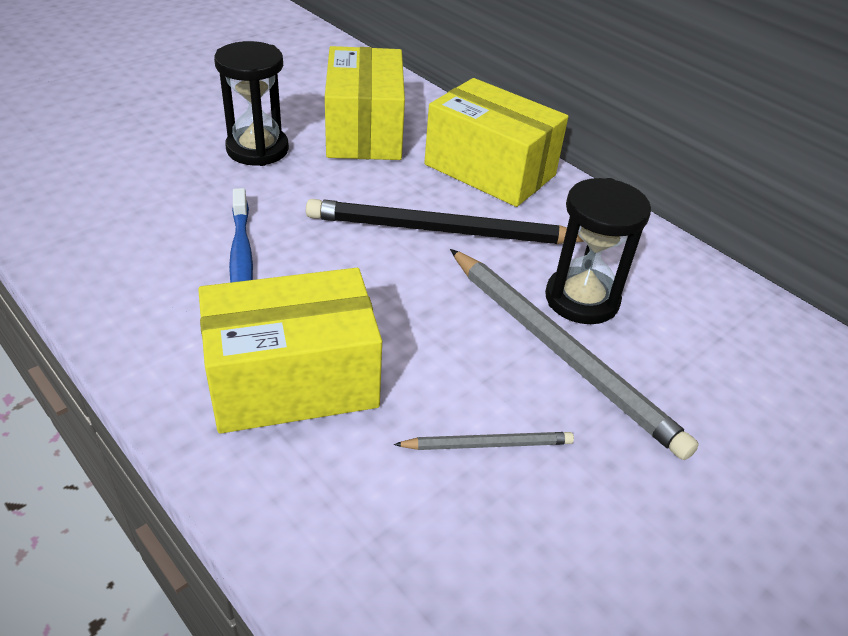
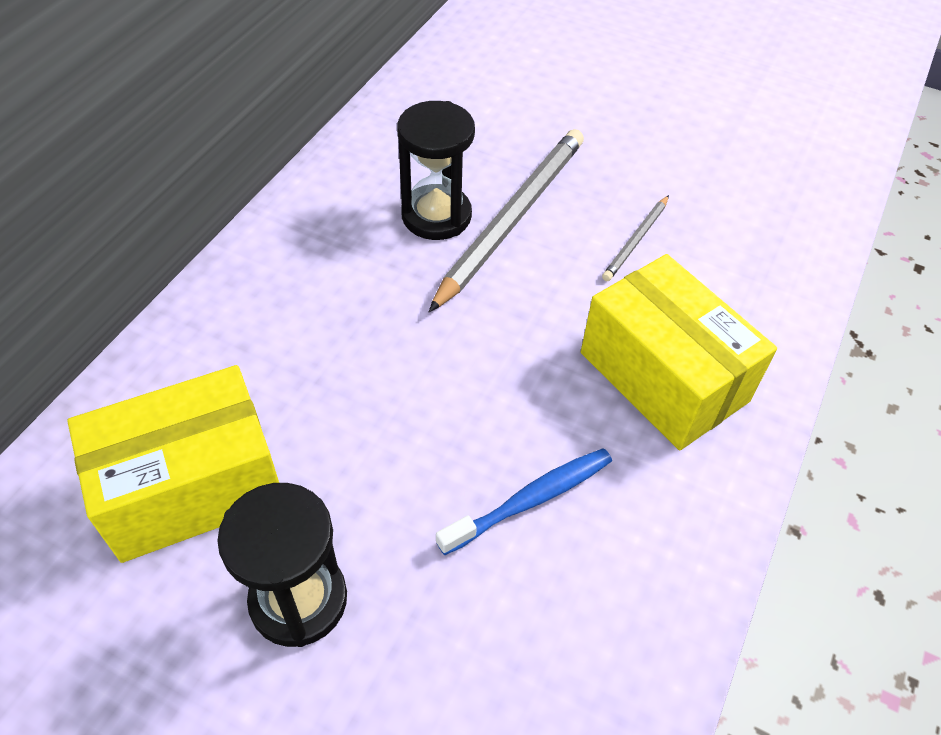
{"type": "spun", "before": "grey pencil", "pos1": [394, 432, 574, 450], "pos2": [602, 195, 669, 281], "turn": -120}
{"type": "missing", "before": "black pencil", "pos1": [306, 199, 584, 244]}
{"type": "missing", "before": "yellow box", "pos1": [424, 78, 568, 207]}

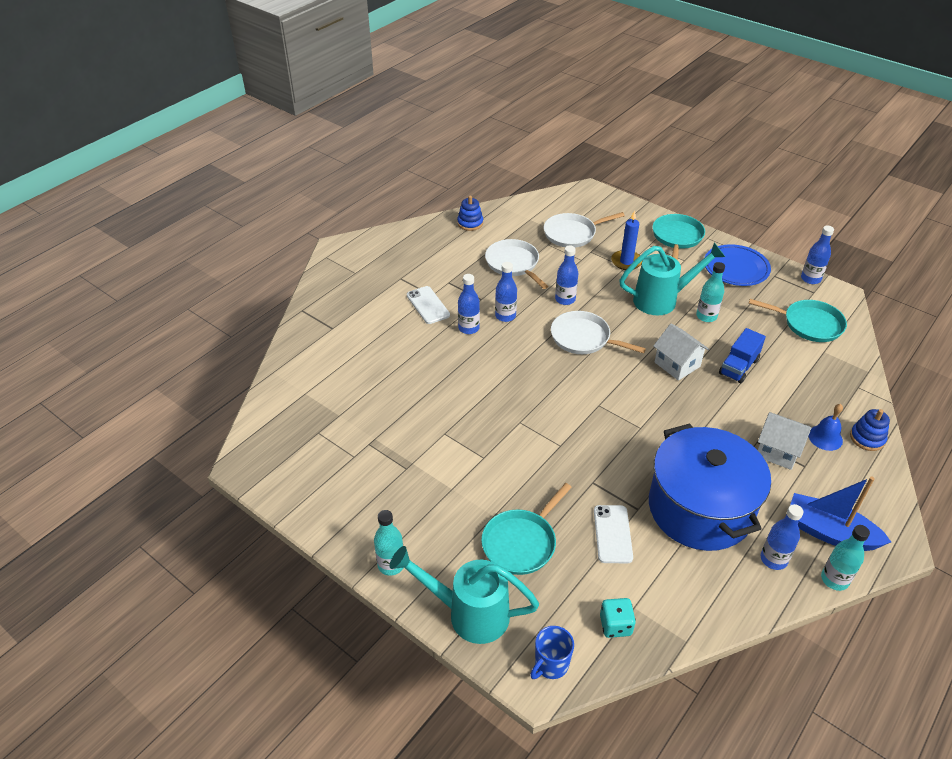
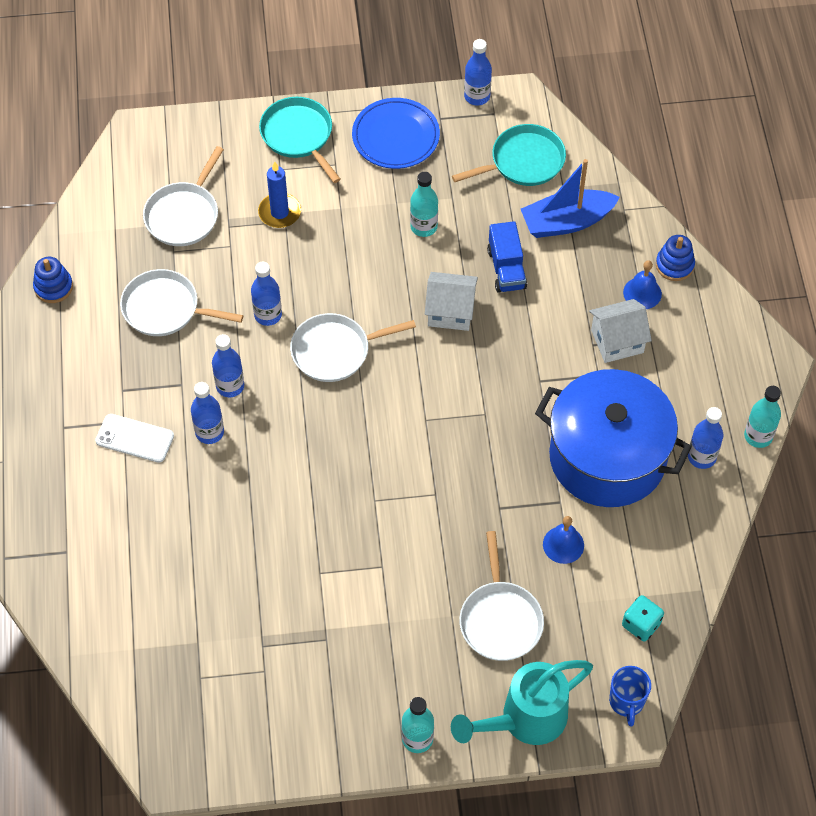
{"type": "colour", "before": "turquoise pan", "after": "white pan", "pos1": [481, 483, 572, 575], "pos2": [459, 531, 544, 661]}
{"type": "relocated", "before": "blue boat", "pos1": [790, 477, 891, 551], "pos2": [521, 159, 620, 238]}
{"type": "exchanged", "before": "white phone", "after": "blue bell", "pos1": [594, 505, 633, 563], "pos2": [543, 516, 584, 564]}
{"type": "missing", "before": "turquoise watering can", "pos1": [619, 243, 725, 315]}

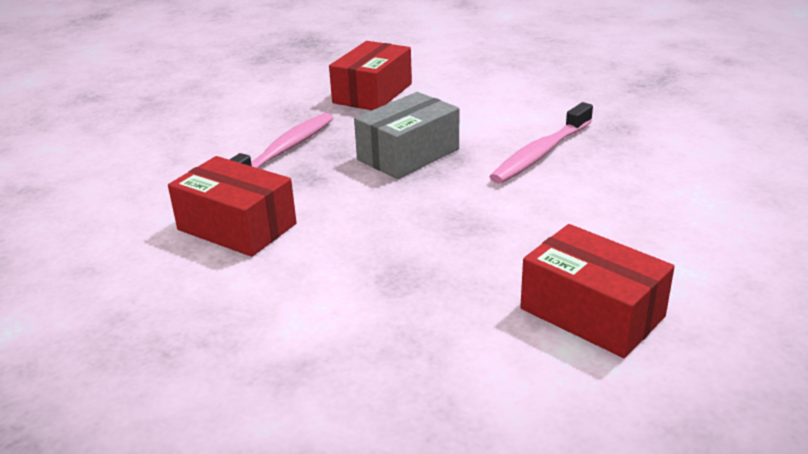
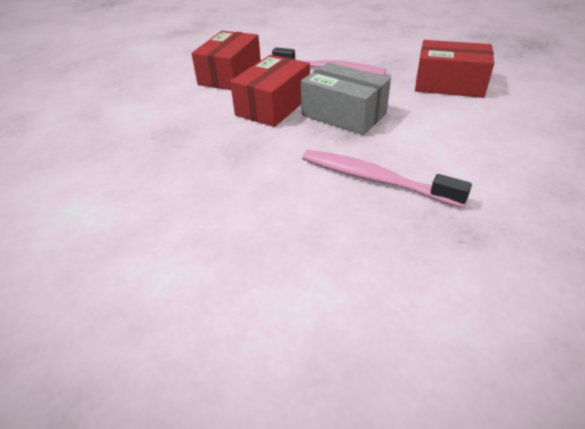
{"type": "relocated", "before": "red box", "pos1": [520, 224, 675, 358], "pos2": [230, 55, 310, 127]}

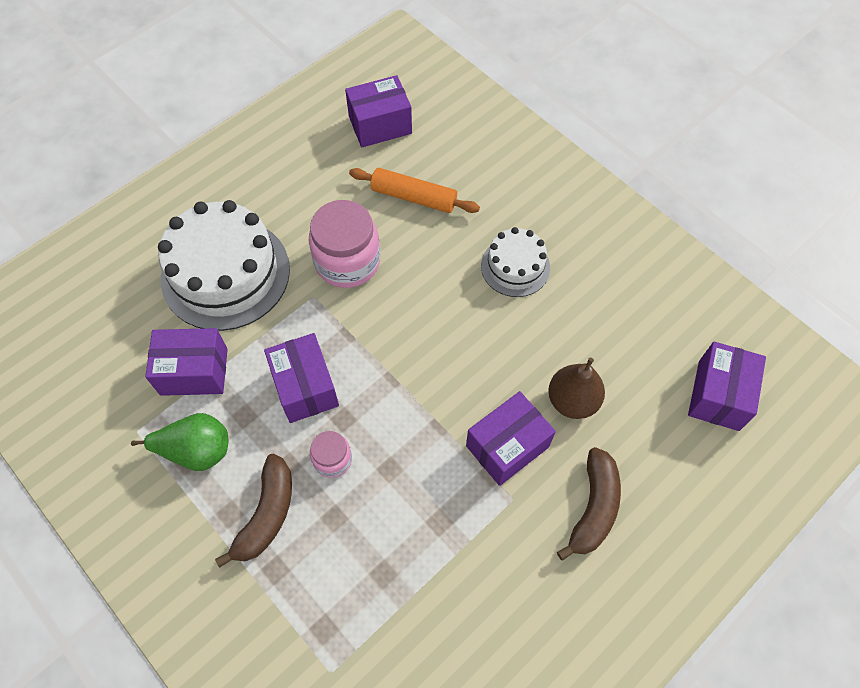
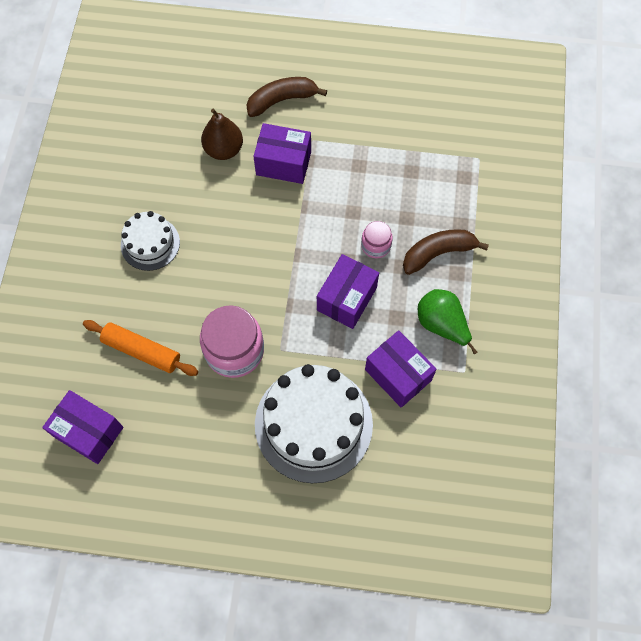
{"type": "spun", "before": "orange rolling pin", "pos1": [349, 168, 480, 213], "pos2": [83, 320, 198, 376], "turn": -45}
{"type": "missing", "before": "purple box", "pos1": [688, 342, 766, 431]}

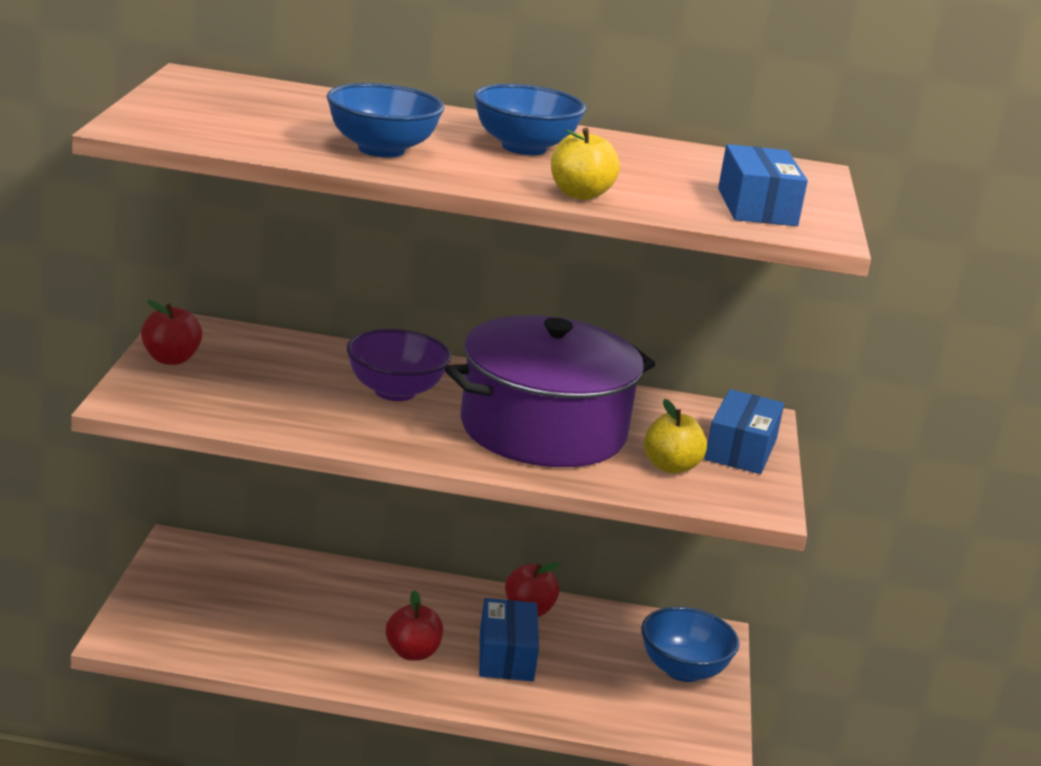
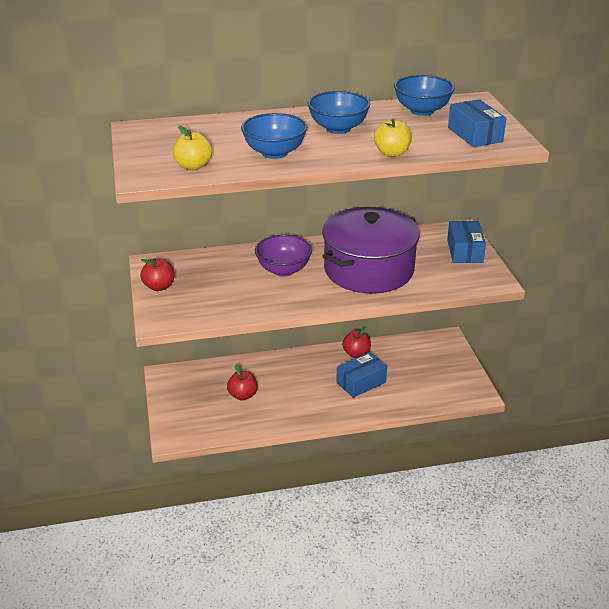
{"type": "relocated", "before": "yellow apple", "pos1": [644, 399, 707, 474], "pos2": [173, 126, 212, 170]}
{"type": "relocated", "before": "red apple", "pos1": [386, 590, 443, 660], "pos2": [227, 365, 257, 401]}
{"type": "spun", "before": "blue box", "pos1": [479, 598, 539, 681], "pos2": [336, 352, 387, 398], "turn": 75}
{"type": "relocated", "before": "blue bowl", "pos1": [641, 607, 739, 682], "pos2": [394, 75, 455, 116]}

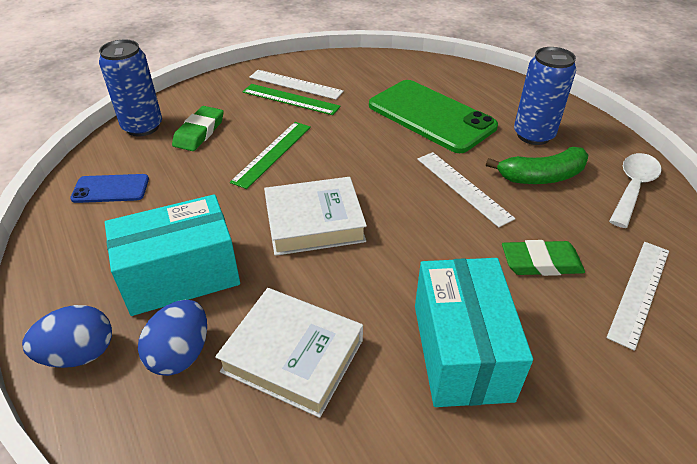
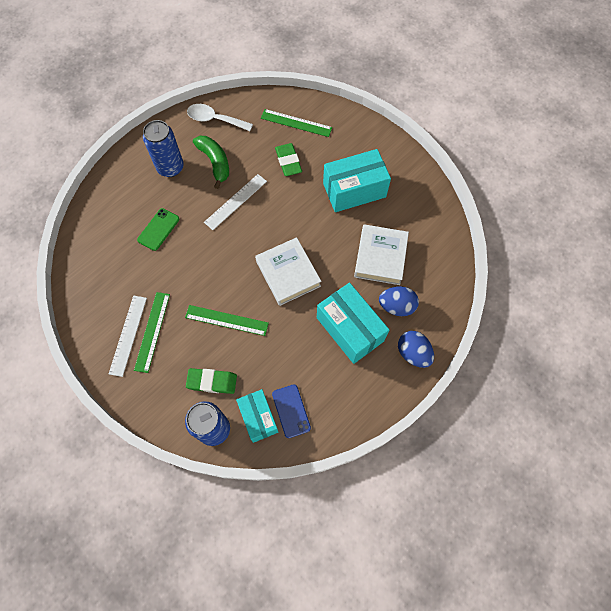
{"type": "size", "before": "green phone", "pos1": [369, 80, 498, 153], "pos2": [137, 208, 179, 251], "scale": 0.49}
{"type": "appeared", "after": "turquoise box", "pos2": [236, 389, 278, 443]}
{"type": "colour", "before": "white ruler", "after": "green ruler", "pos1": [606, 242, 669, 351], "pos2": [261, 109, 332, 137]}

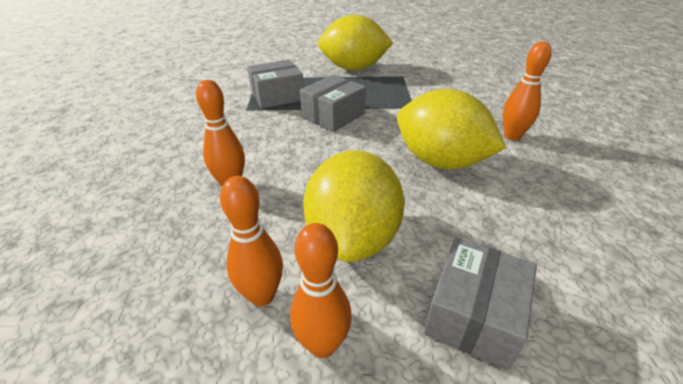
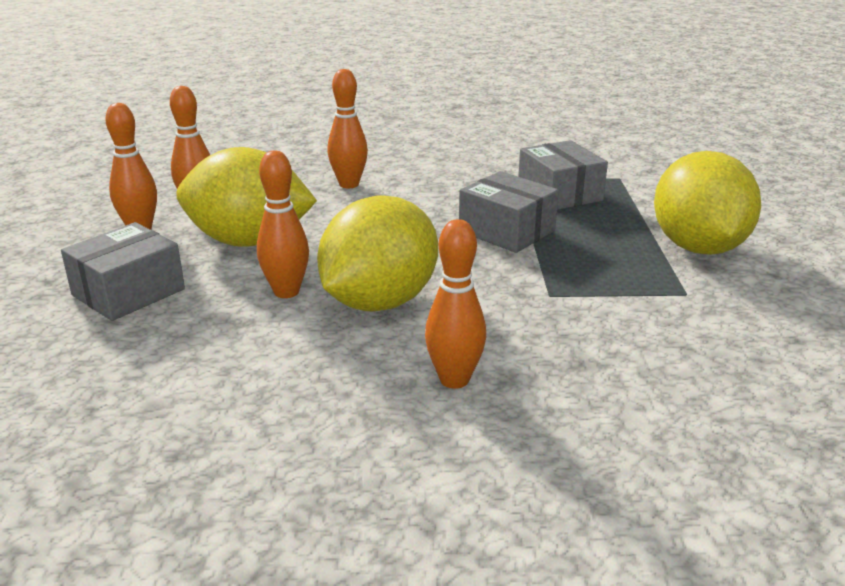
{"type": "spun", "before": "grey box", "pos1": [424, 238, 537, 370], "pos2": [61, 222, 185, 321], "turn": -75}
{"type": "appeared", "after": "orange bowling pin", "pos2": [257, 150, 309, 298]}

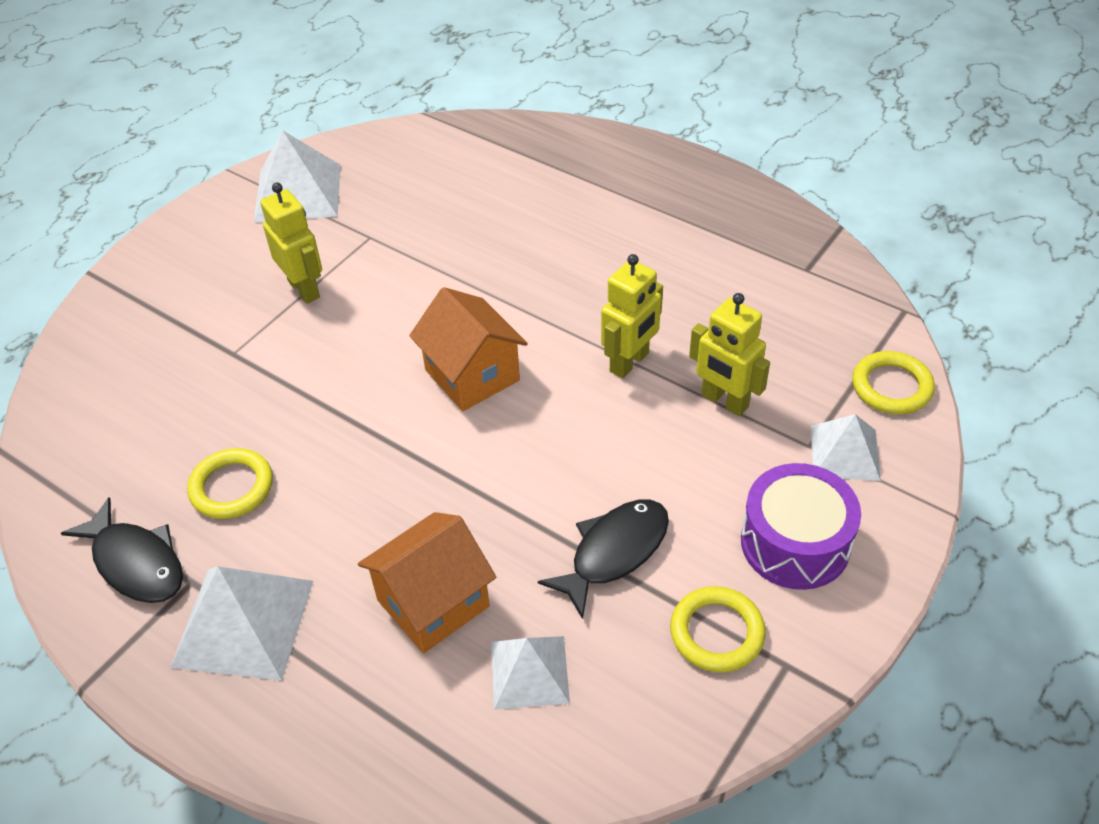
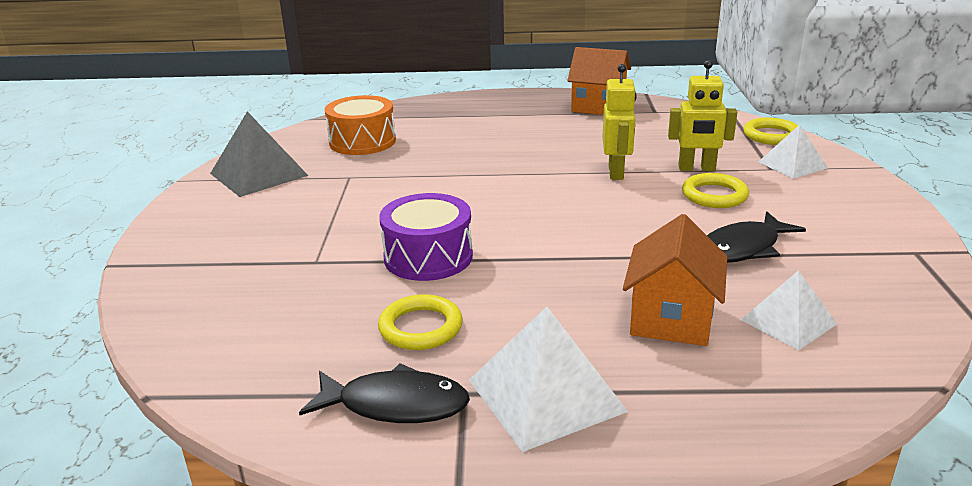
{"type": "colour", "before": "white pyramid", "after": "grey pyramid", "pos1": [254, 131, 341, 223], "pos2": [210, 111, 308, 197]}
{"type": "appeared", "after": "orange drum", "pos2": [325, 95, 396, 155]}
{"type": "relocated", "before": "purple drum", "pos1": [741, 463, 861, 590], "pos2": [379, 193, 473, 281]}
{"type": "relocated", "before": "orange house", "pos1": [409, 287, 528, 411], "pos2": [567, 47, 631, 115]}
{"type": "relocated", "before": "yellow ring", "pos1": [670, 586, 766, 672], "pos2": [682, 173, 749, 208]}
{"type": "spun", "before": "black fish", "pos1": [538, 500, 669, 619], "pos2": [707, 211, 806, 263], "turn": -135}
{"type": "missing", "before": "yellow robot", "pos1": [260, 182, 322, 304]}

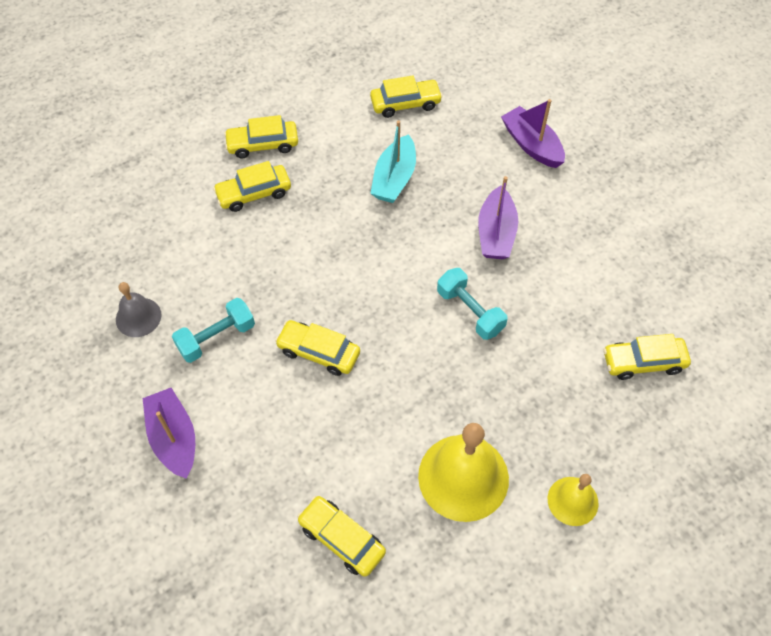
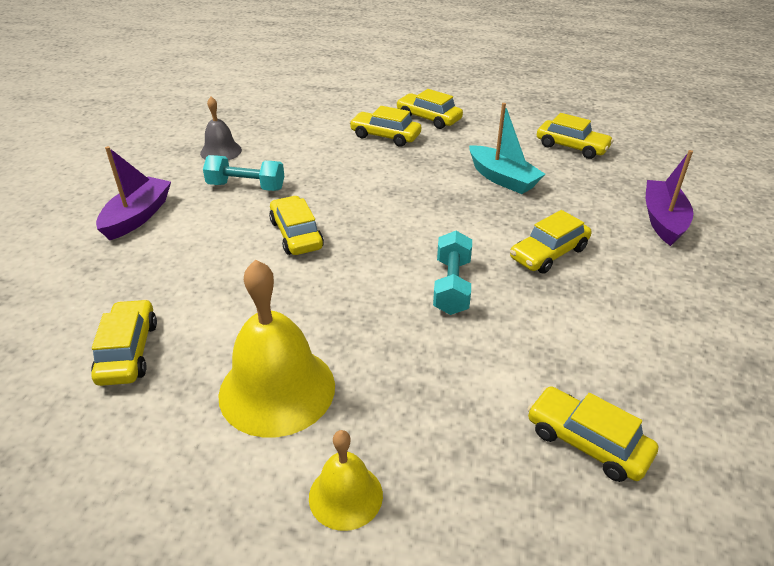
{"type": "spun", "before": "turquoise boat", "pos1": [370, 120, 416, 203], "pos2": [469, 103, 545, 194], "turn": -105}
{"type": "exchanged", "before": "purple boat", "after": "yellow car", "pos1": [478, 176, 518, 259], "pos2": [510, 210, 591, 274]}

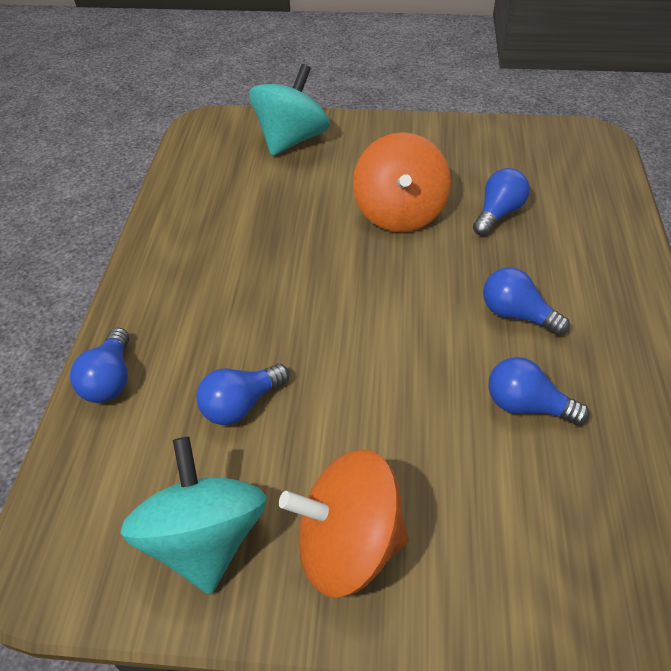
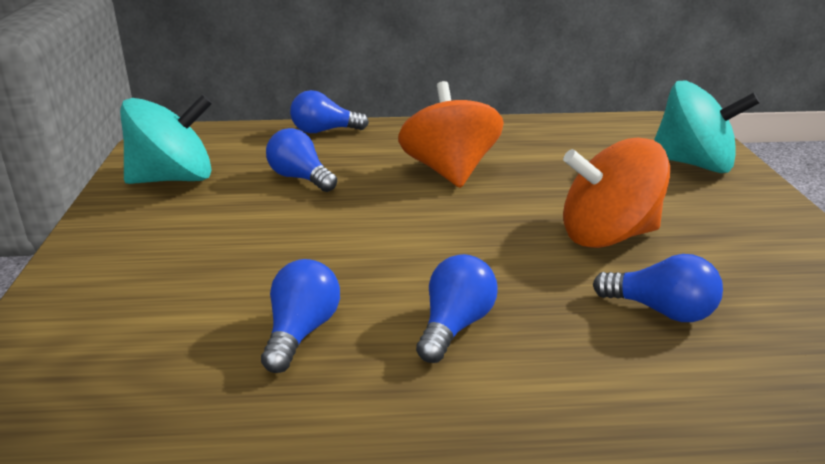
{"type": "relocated", "before": "orange spinning top", "pos1": [279, 449, 409, 597], "pos2": [398, 81, 504, 188]}

